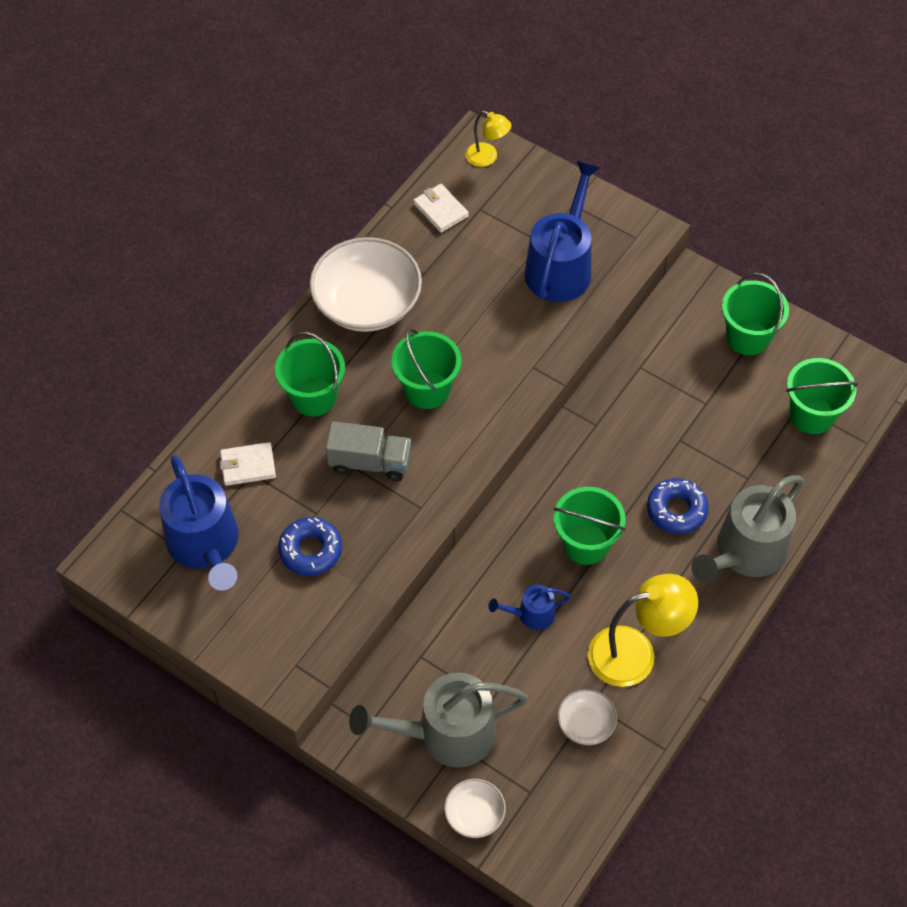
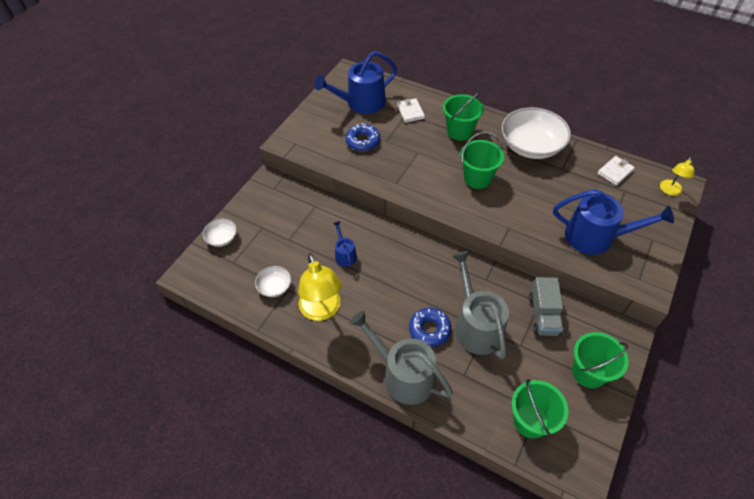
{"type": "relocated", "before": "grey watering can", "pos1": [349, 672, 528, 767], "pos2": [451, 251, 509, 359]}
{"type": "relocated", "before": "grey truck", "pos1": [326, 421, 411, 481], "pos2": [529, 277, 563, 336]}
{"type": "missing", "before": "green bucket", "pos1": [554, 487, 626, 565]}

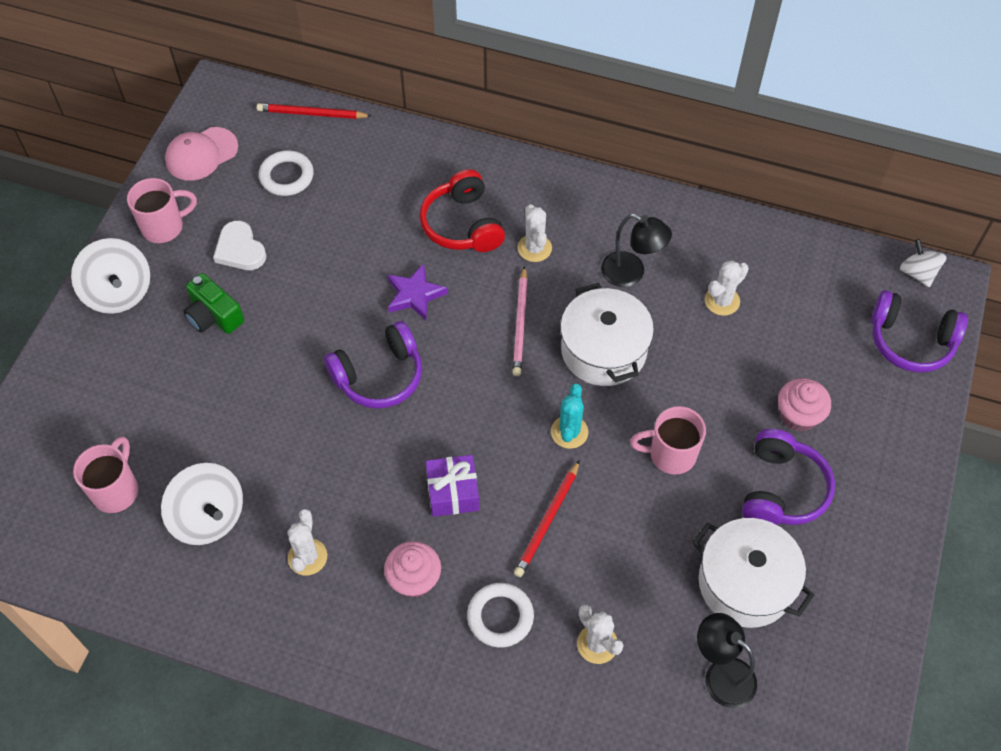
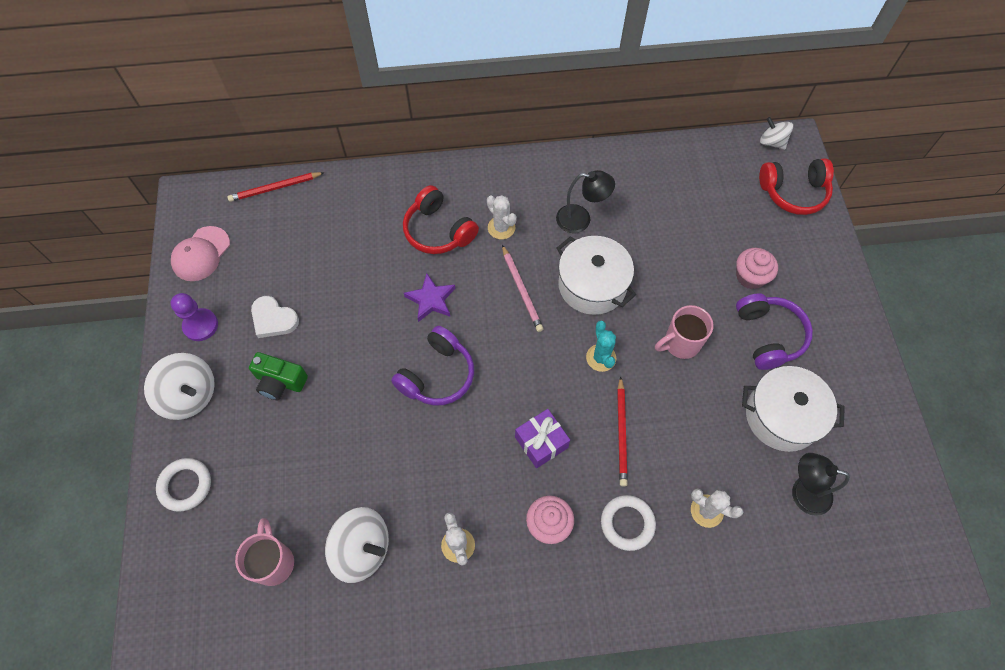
{"type": "relocated", "before": "white ring", "pos1": [259, 150, 314, 196], "pos2": [156, 458, 211, 512]}
{"type": "exchanged", "before": "pink mug", "after": "purple pawn", "pos1": [127, 178, 197, 243], "pos2": [170, 293, 218, 341]}
{"type": "colour", "before": "purple headphones", "after": "red headphones", "pos1": [871, 290, 968, 372], "pos2": [759, 158, 834, 215]}
{"type": "missing", "before": "white cactus", "pos1": [705, 260, 749, 316]}

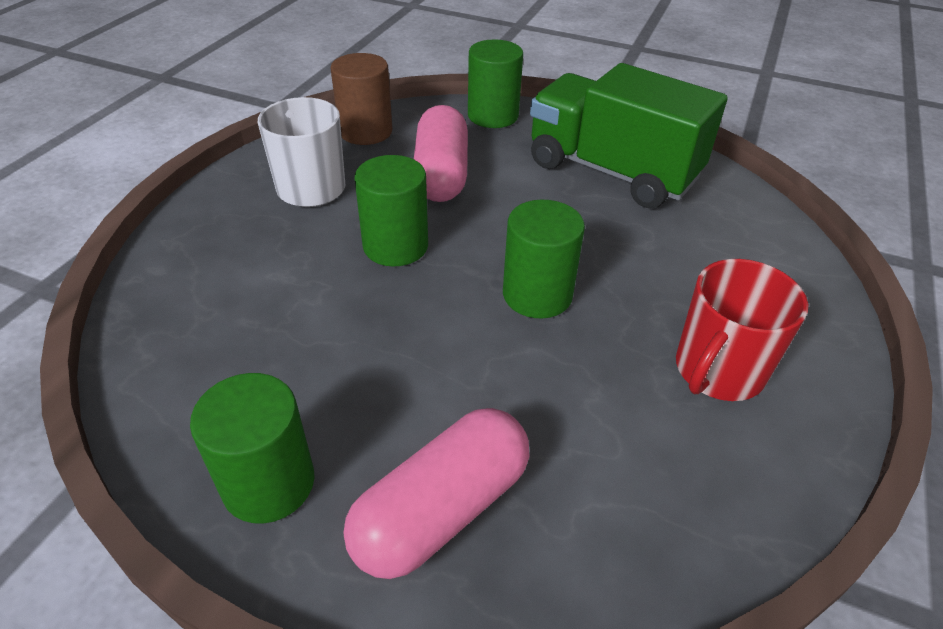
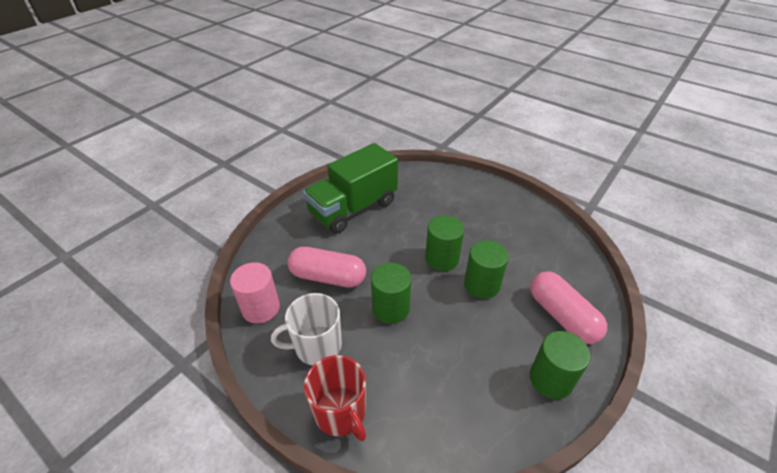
{"type": "colour", "before": "brown cylinder", "after": "pink cylinder", "pos1": [330, 53, 392, 145], "pos2": [230, 262, 280, 324]}
{"type": "relocated", "before": "red mug", "pos1": [676, 259, 808, 401], "pos2": [304, 355, 366, 441]}
{"type": "relocated", "before": "green cylinder", "pos1": [468, 39, 523, 128], "pos2": [464, 240, 509, 299]}

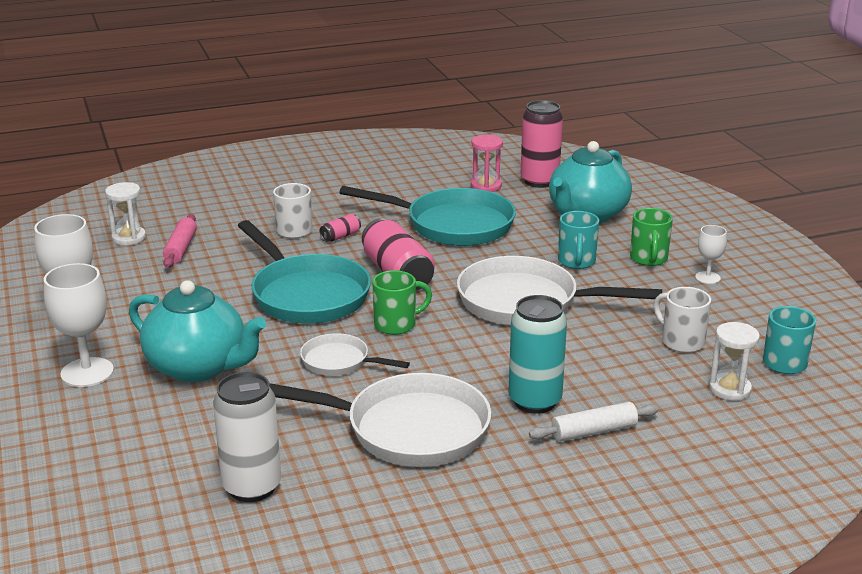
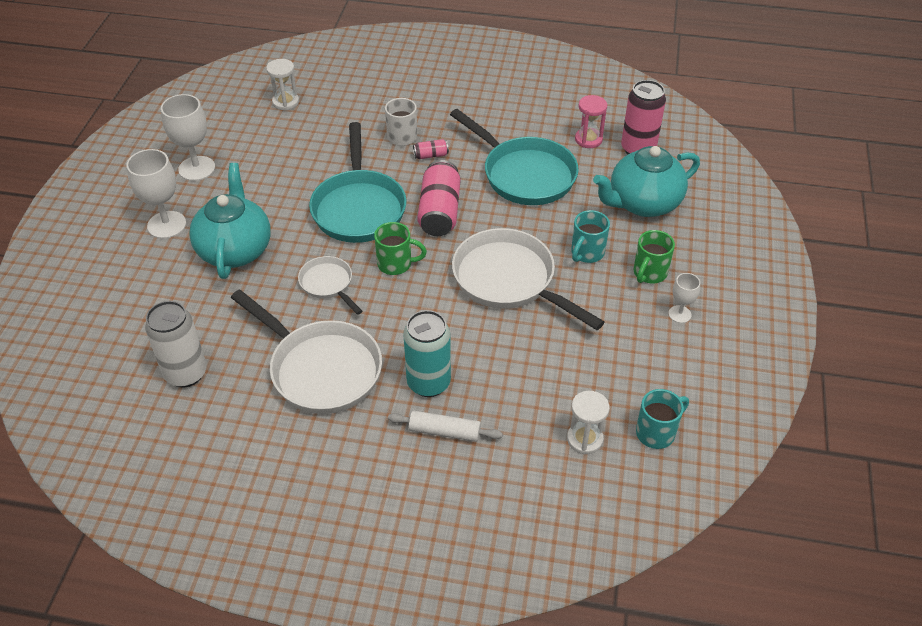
{"type": "spun", "before": "turquoise teapot", "pos1": [129, 280, 266, 382], "pos2": [189, 163, 271, 279], "turn": -150}
{"type": "missing", "before": "pink rolling pin", "pos1": [163, 214, 197, 268]}
{"type": "missing", "before": "white mug", "pos1": [654, 287, 711, 353]}

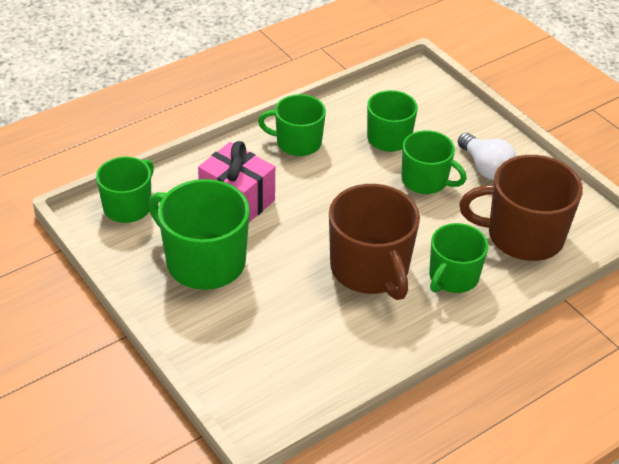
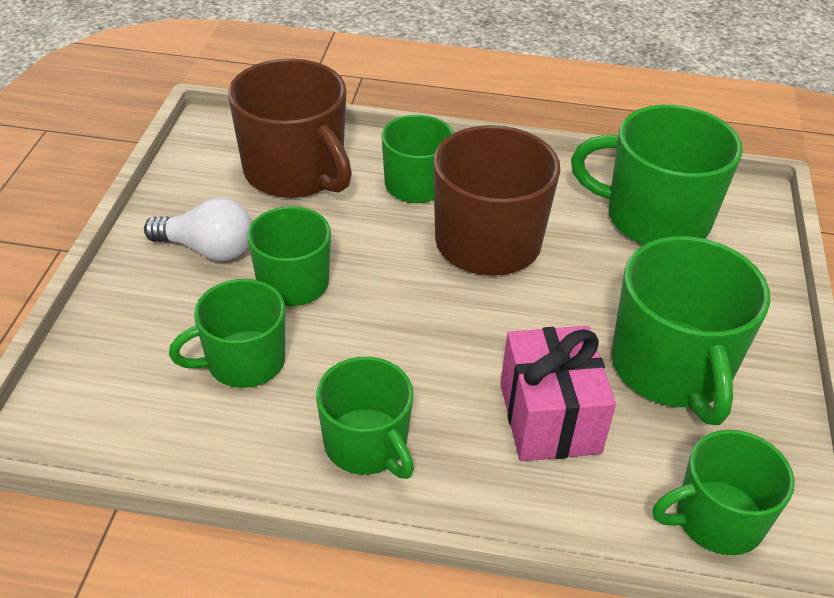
{"type": "spun", "before": "white light bulb", "pos1": [458, 133, 516, 180], "pos2": [144, 198, 252, 261], "turn": 90}
{"type": "appeared", "after": "green mug", "pos2": [571, 105, 743, 245]}

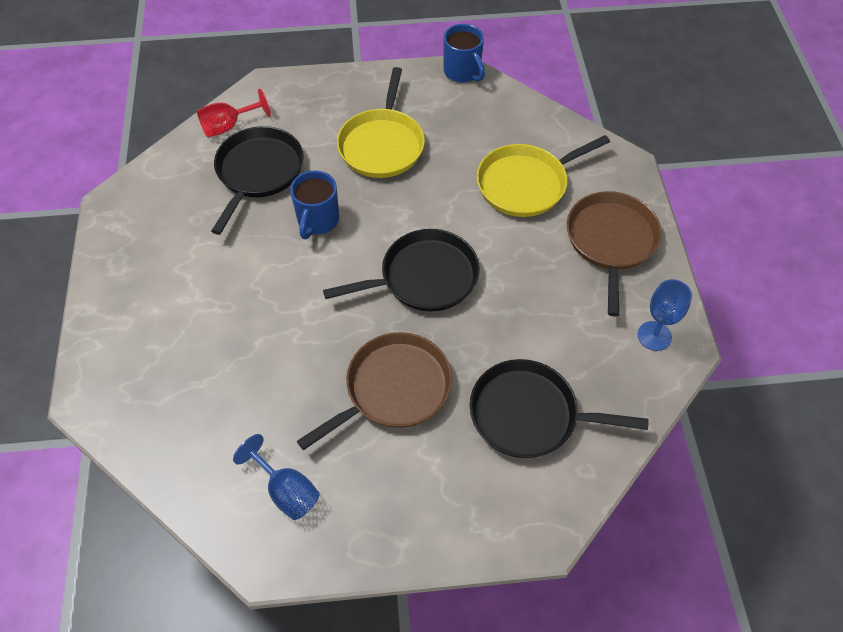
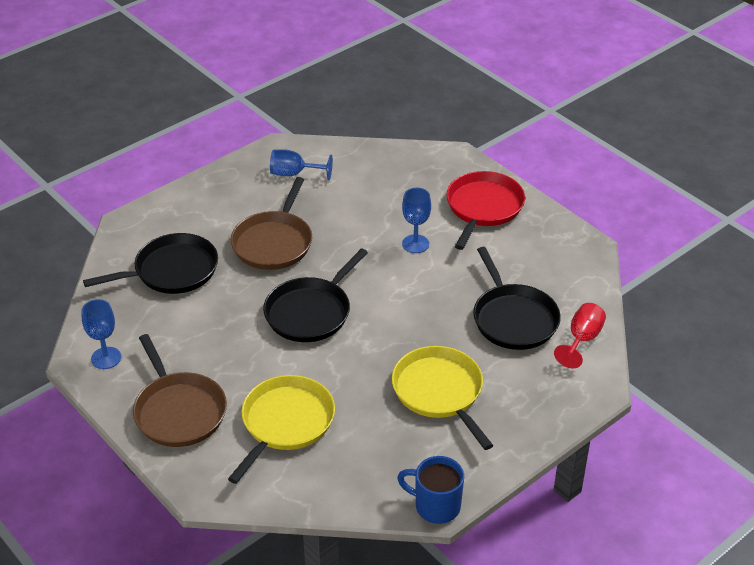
{"type": "appeared", "after": "blue goblet", "pos2": [402, 188, 431, 253]}
{"type": "appeared", "after": "red pan", "pos2": [446, 171, 525, 250]}
{"type": "missing", "before": "blue mug", "pos1": [290, 171, 339, 239]}

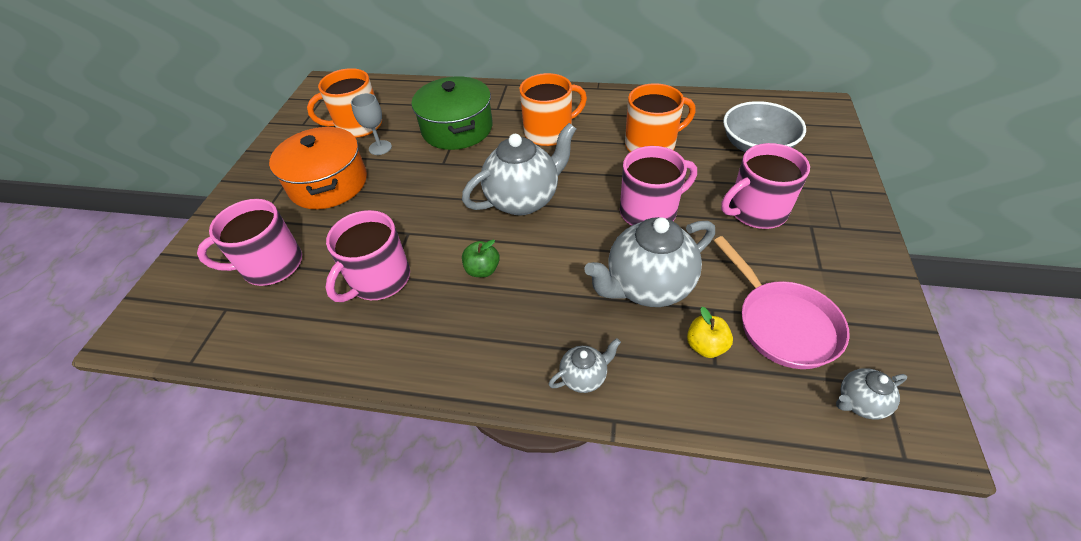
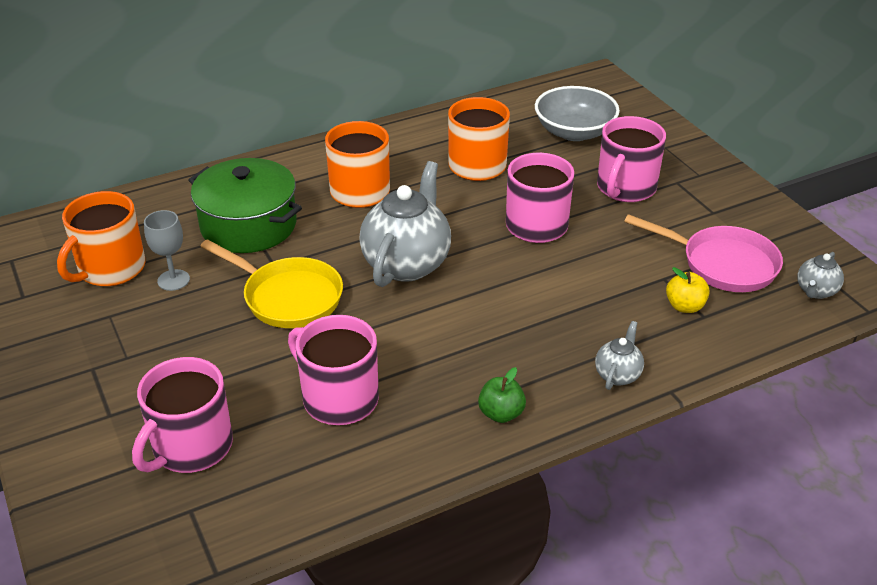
{"type": "appeared", "after": "yellow pan", "pos2": [200, 239, 343, 328]}
{"type": "spun", "before": "pink mug", "pos1": [326, 210, 410, 302], "pos2": [288, 315, 379, 425], "turn": 135}
{"type": "relocated", "before": "green apple", "pos1": [462, 240, 500, 277], "pos2": [478, 367, 526, 423]}
{"type": "missing", "before": "orange pot", "pos1": [269, 126, 367, 209]}
{"type": "missing", "before": "grey teapot", "pos1": [584, 217, 715, 307]}

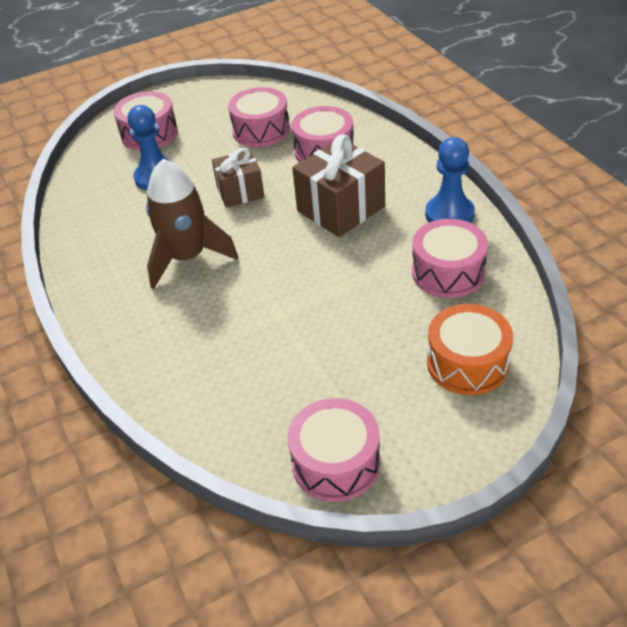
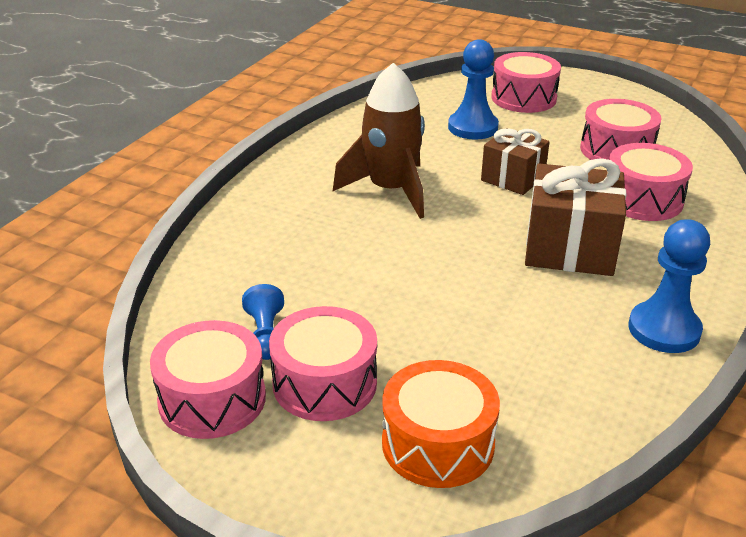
{"type": "appeared", "after": "blue pawn", "pos2": [242, 284, 284, 360]}
{"type": "relocated", "before": "pink drum", "pos1": [412, 219, 488, 298], "pos2": [269, 306, 377, 421]}

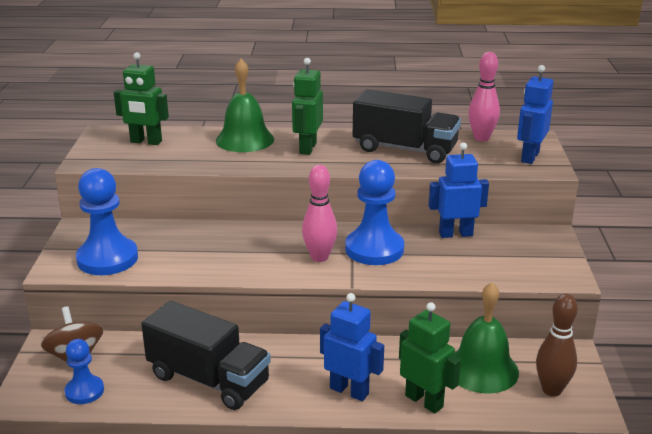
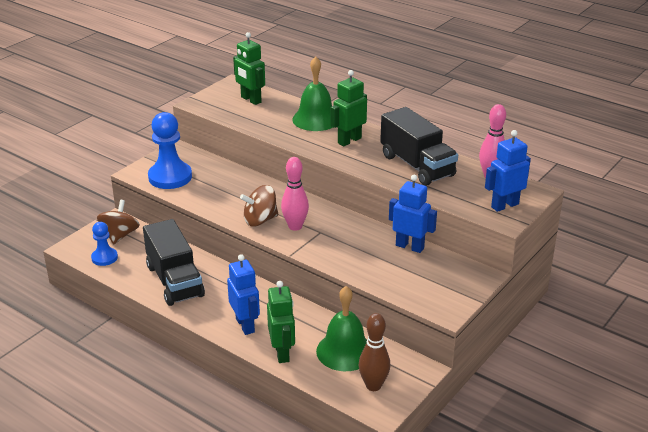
{"type": "appeared", "after": "brown spinning top", "pos2": [240, 185, 278, 227]}
{"type": "missing", "before": "blue pawn", "pos1": [345, 160, 404, 265]}

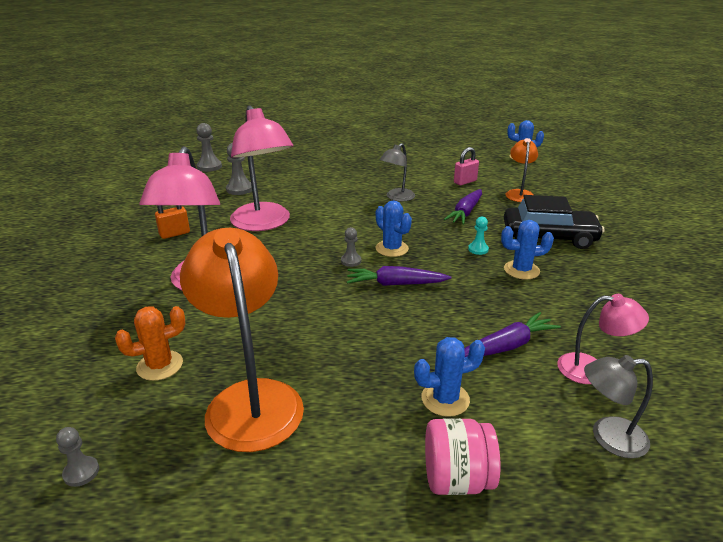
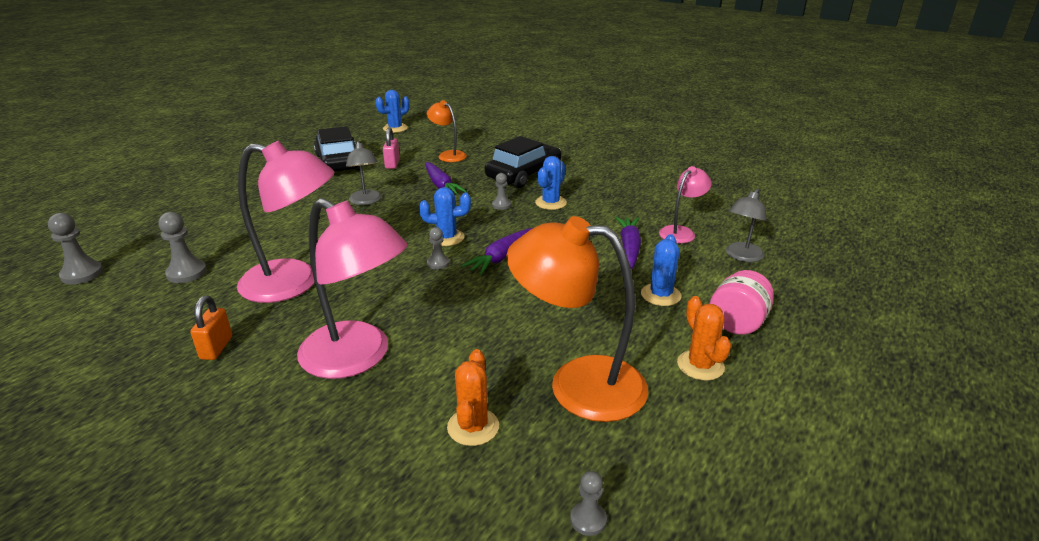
{"type": "appeared", "after": "black car", "pos2": [314, 126, 360, 172]}
{"type": "colour", "before": "turquoise pawn", "after": "grey pawn", "pos1": [468, 217, 489, 255], "pos2": [492, 173, 511, 210]}
{"type": "appeared", "after": "orange cactus", "pos2": [677, 296, 731, 381]}

